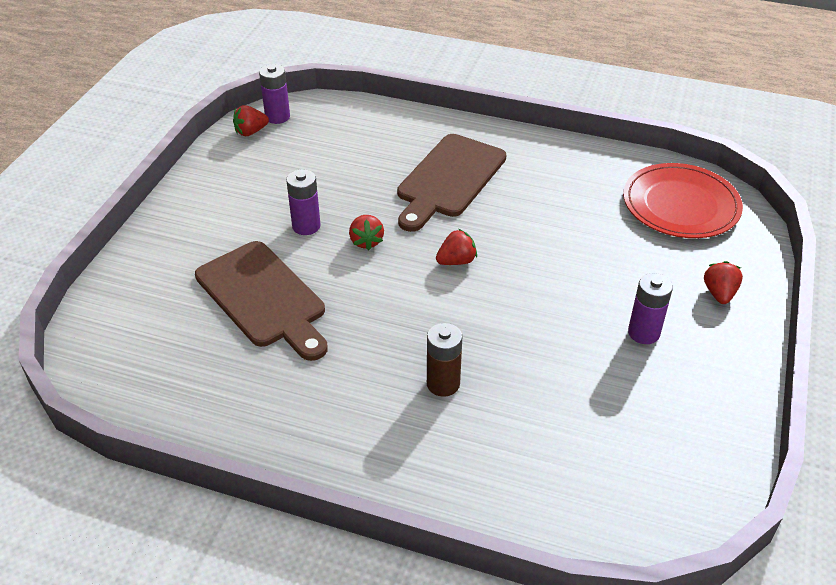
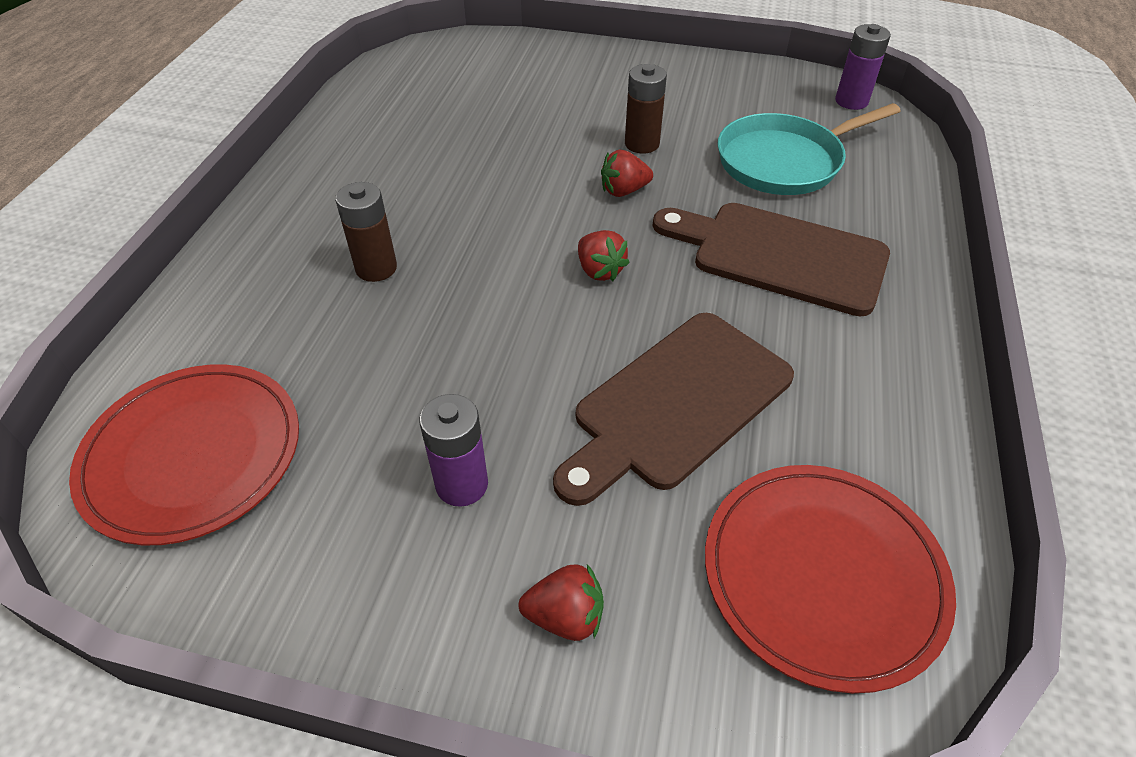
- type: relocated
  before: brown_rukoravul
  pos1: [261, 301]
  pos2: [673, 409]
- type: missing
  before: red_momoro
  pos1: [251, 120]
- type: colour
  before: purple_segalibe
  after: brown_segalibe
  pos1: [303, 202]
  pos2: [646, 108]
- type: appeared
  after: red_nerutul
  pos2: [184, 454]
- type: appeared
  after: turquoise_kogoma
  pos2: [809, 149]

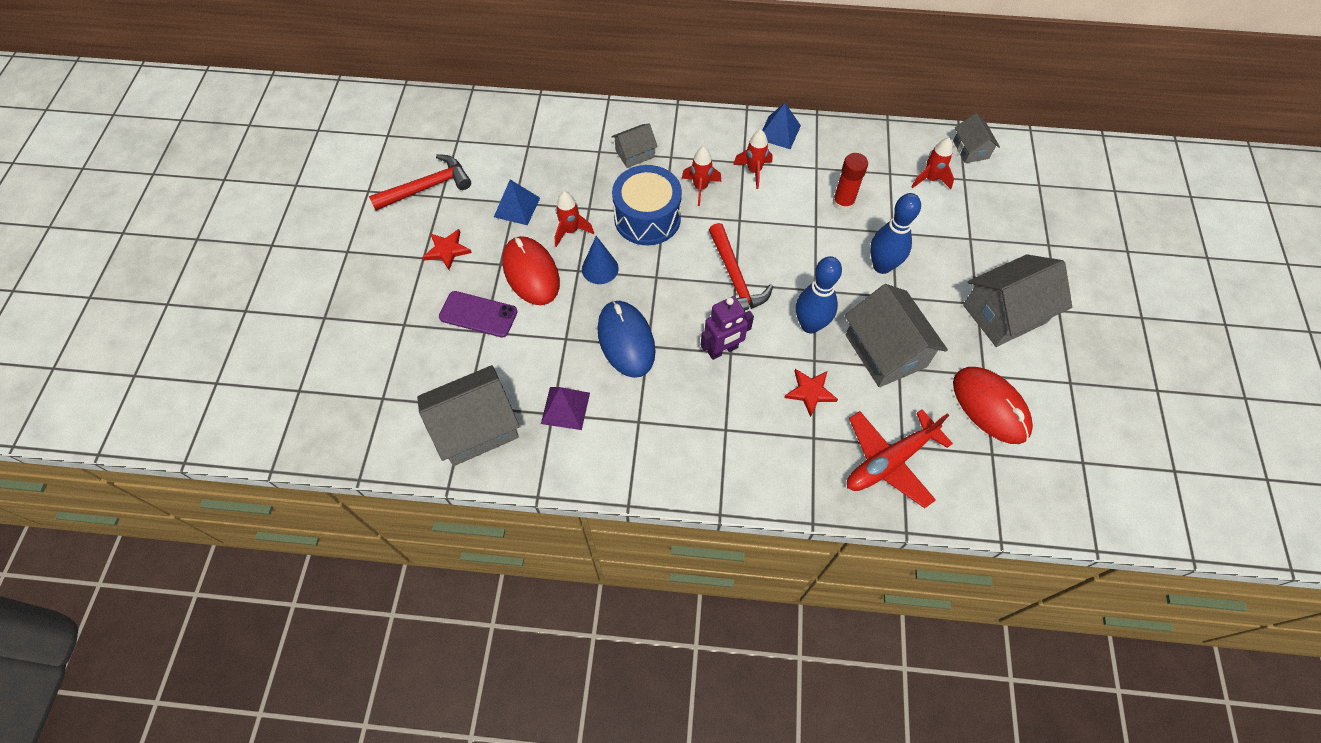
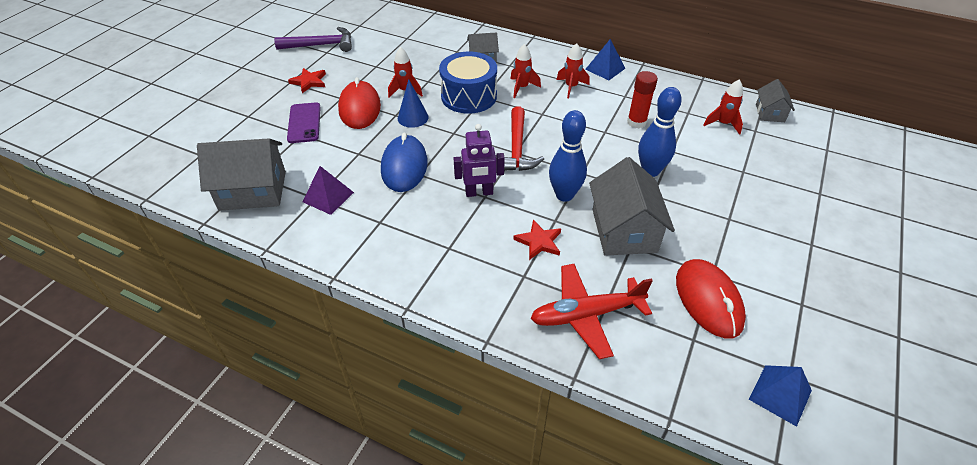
- type: colour
  before: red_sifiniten
  after: purple_sifiniten
  pos1: [420, 182]
  pos2: [313, 39]
- type: spun
  before: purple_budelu
  pos1: [478, 314]
  pos2: [304, 122]
  turn: 45
- type: relocated
  before: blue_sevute
  pos1: [517, 202]
  pos2: [780, 396]
- type: missing
  before: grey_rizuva
  pos1: [1017, 301]

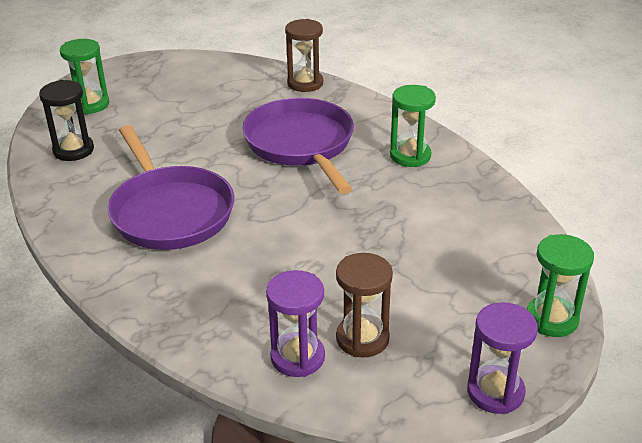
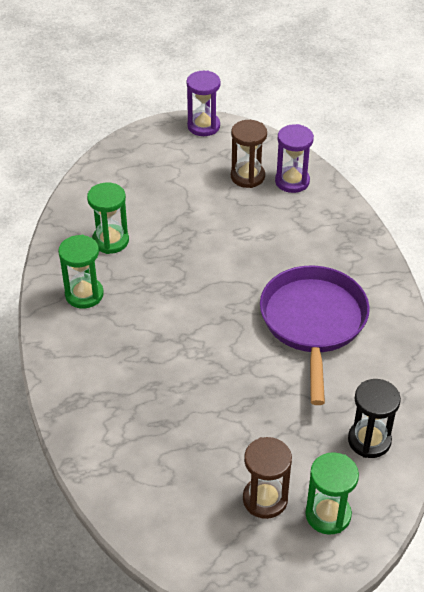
- type: missing
  before: purple_kogoma
  pos1: [298, 146]
- type: relocated
  before: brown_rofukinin
  pos1: [304, 55]
  pos2: [267, 478]
- type: relocated
  before: green_rofukinin
  pos1: [560, 285]
  pos2: [108, 218]

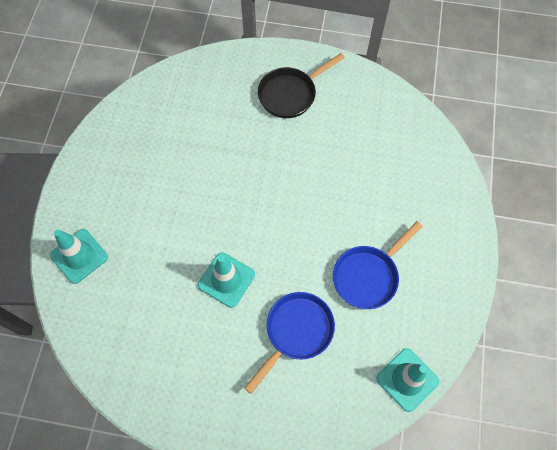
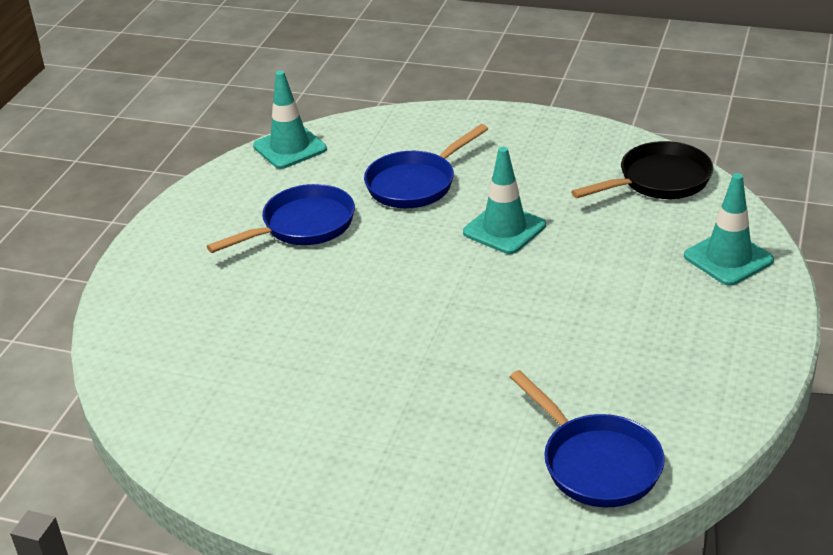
- type: relocated
  before: black_kogoma
  pos1: [301, 85]
  pos2: [642, 170]
- type: appeared
  after: blue_kogoma
  pos2: [587, 438]

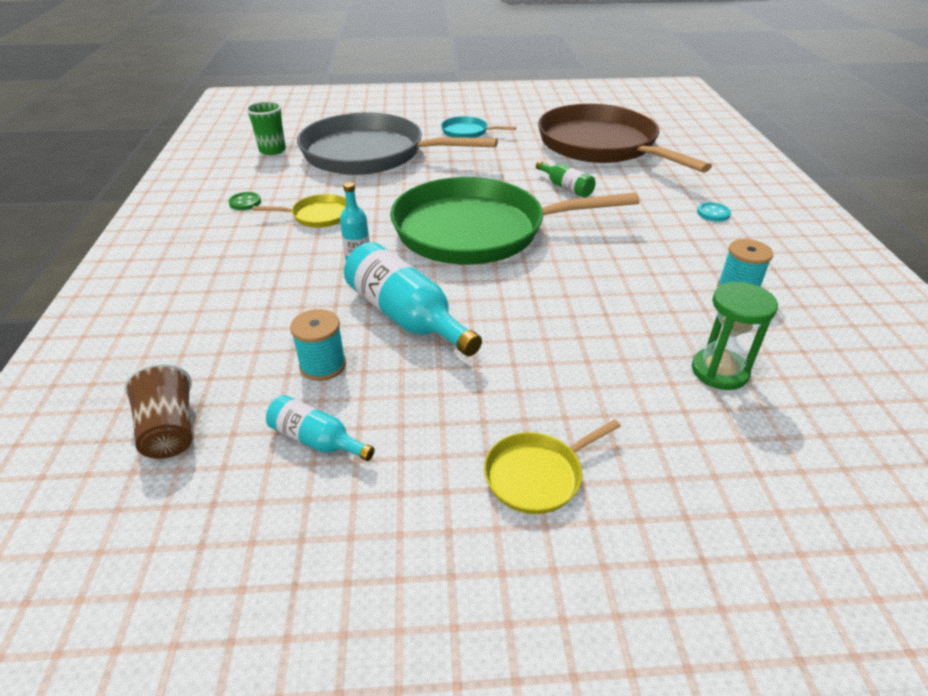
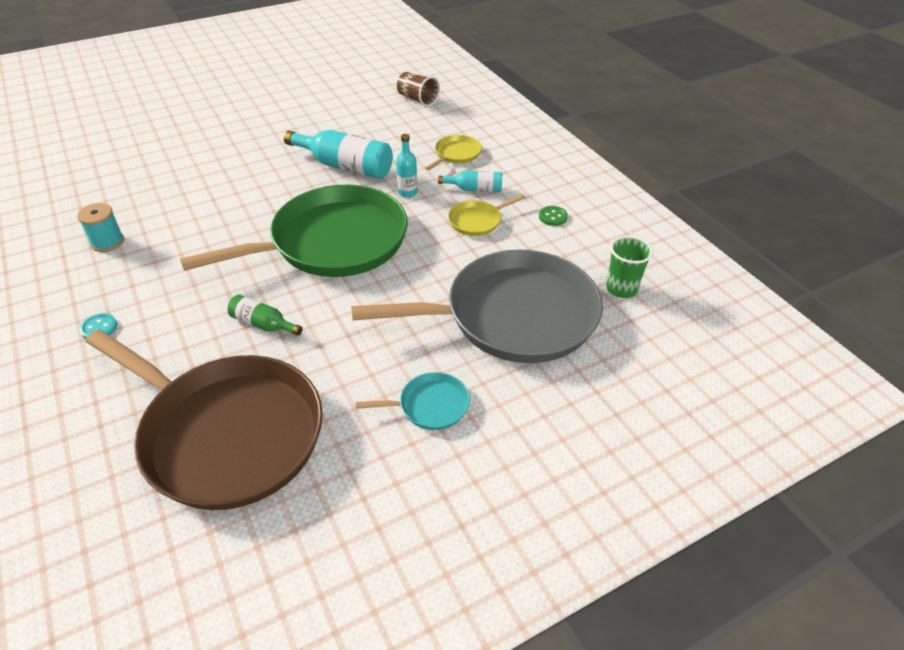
- type: relocated
  before: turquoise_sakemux
  pos1: [320, 428]
  pos2: [470, 181]
- type: missing
  before: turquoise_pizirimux
  pos1: [318, 345]
- type: relocated
  before: yellow_kogoma
  pos1: [552, 466]
  pos2: [454, 152]
- type: missing
  before: green_rofukinin
  pos1: [735, 336]

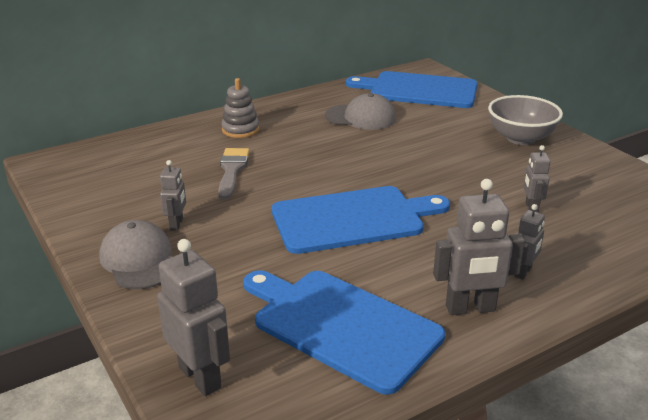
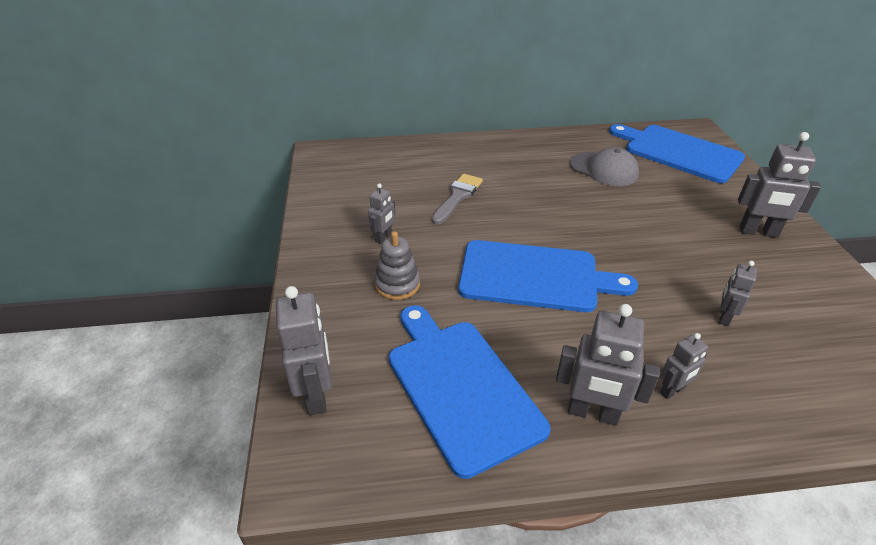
- type: missing
  before: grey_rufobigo
  pos1: [135, 254]
- type: relocated
  before: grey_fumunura
  pos1: [240, 108]
  pos2: [397, 265]
- type: exchanged
  before: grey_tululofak
  after: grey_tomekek
  pos1: [525, 120]
  pos2: [779, 185]

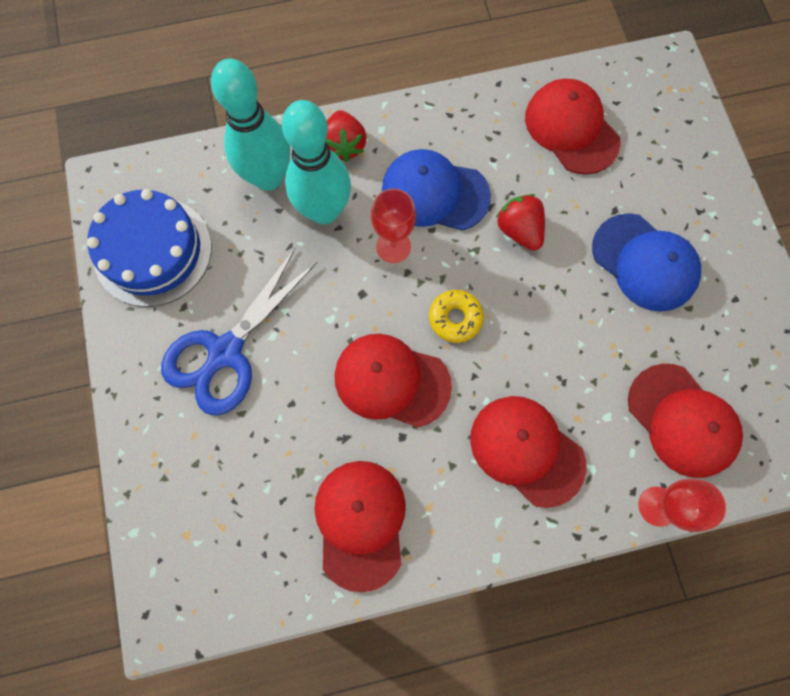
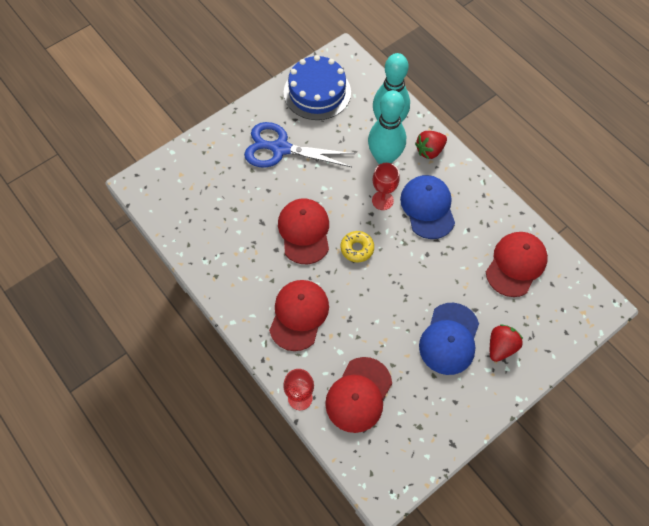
- type: missing
  before: red_rufobigo
  pos1: [360, 526]
- type: relocated
  before: red_momoro
  pos1: [520, 222]
  pos2: [506, 343]

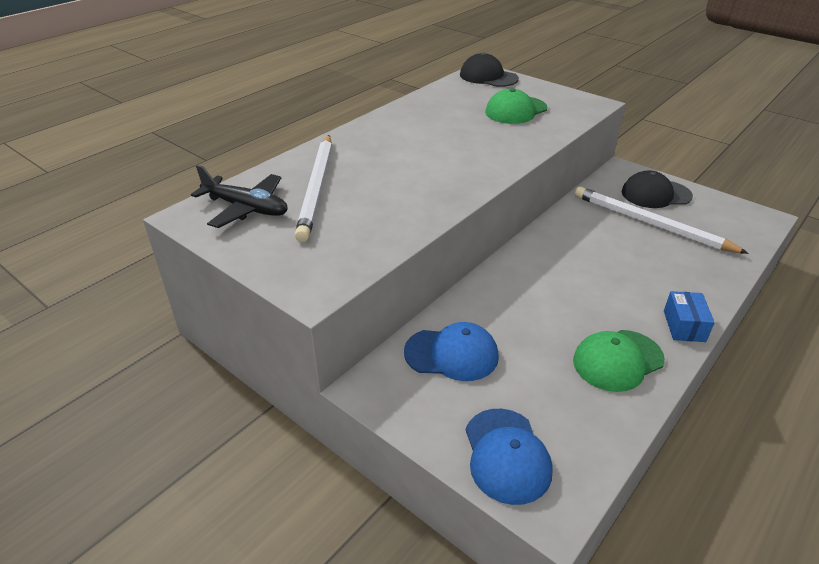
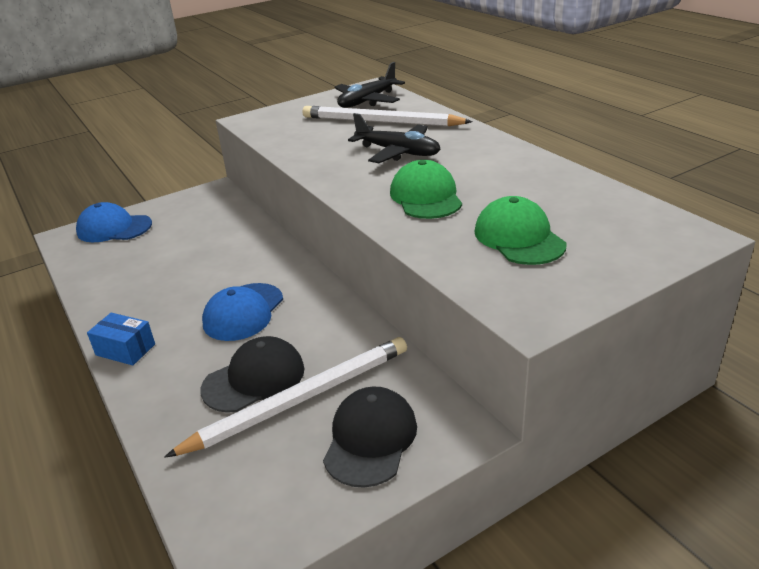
- type: relocated
  before: blue_rufobigo
  pos1: [451, 351]
  pos2: [242, 312]
- type: relocated
  before: black_rufobigo
  pos1: [489, 70]
  pos2: [253, 374]
- type: relocated
  before: green_rufobigo
  pos1: [619, 361]
  pos2: [426, 189]
- type: appeared
  after: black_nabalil
  pos2: [394, 138]

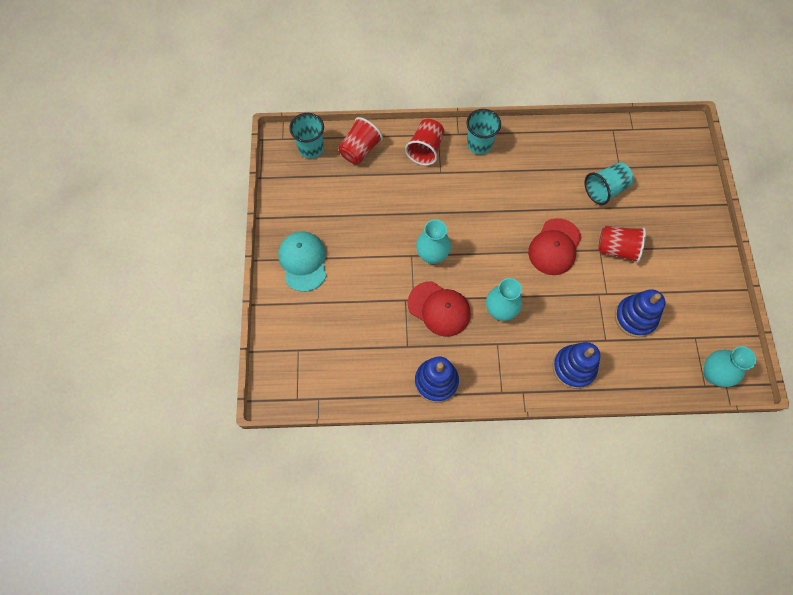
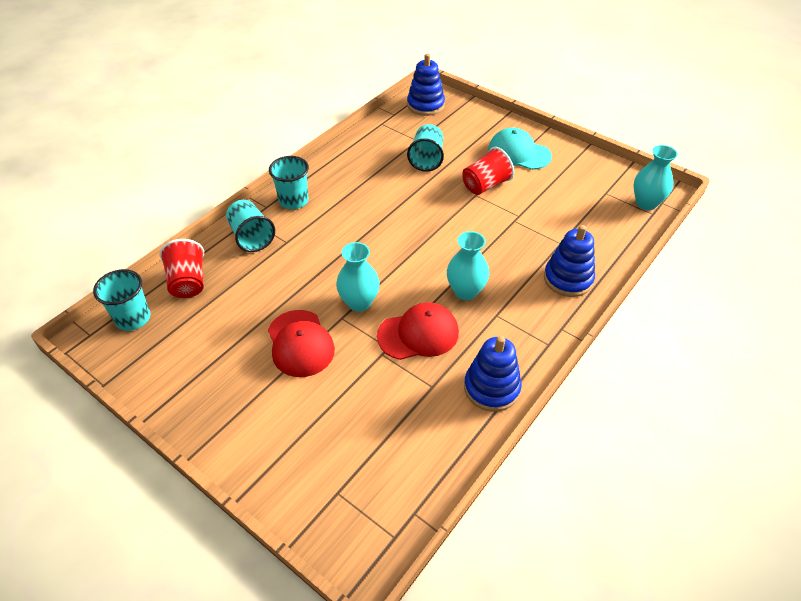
- type: relocated
  before: turquoise_rufobigo
  pos1: [303, 261]
  pos2: [520, 149]
- type: colour
  before: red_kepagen
  after: turquoise_kepagen
  pos1: [424, 142]
  pos2: [250, 226]
- type: relocated
  before: red_rufobigo
  pos1: [555, 246]
  pos2: [301, 343]
- type: relocated
  before: blue_fumunura
  pos1: [640, 313]
  pos2: [426, 85]

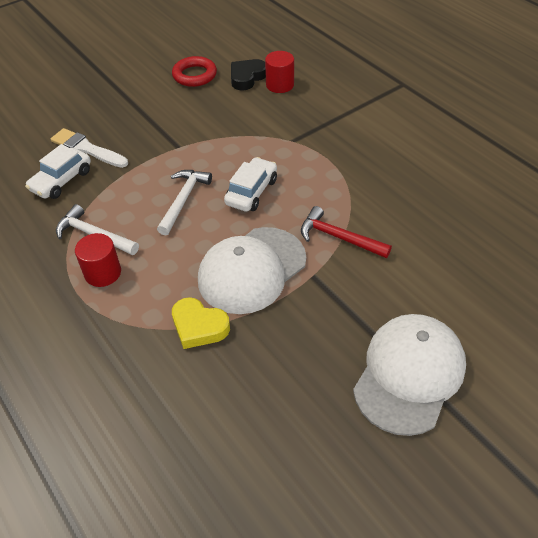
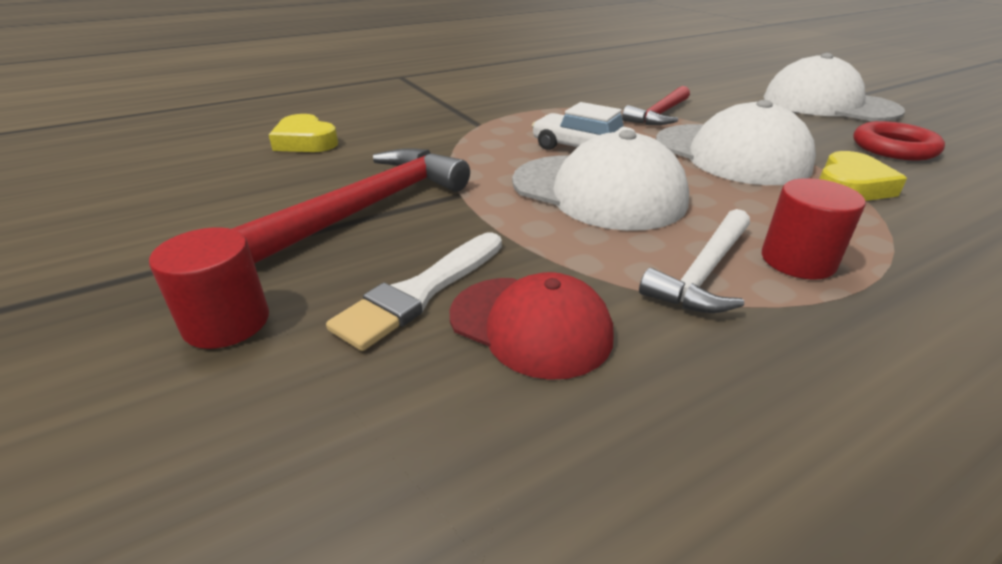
- type: exchanged
  before: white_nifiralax
  after: red_rufobigo
  pos1: [58, 171]
  pos2: [531, 326]
- type: exchanged
  before: white_sifiniten
  after: white_rufobigo
  pos1: [184, 203]
  pos2: [600, 180]
- type: relocated
  before: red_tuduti
  pos1: [194, 71]
  pos2: [899, 140]
- type: colour
  before: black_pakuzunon
  after: yellow_pakuzunon
  pos1: [248, 75]
  pos2: [303, 133]
- type: relocated
  before: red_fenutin
  pos1: [279, 72]
  pos2: [209, 288]
- type: appeared
  after: red_sifiniten
  pos2: [351, 206]

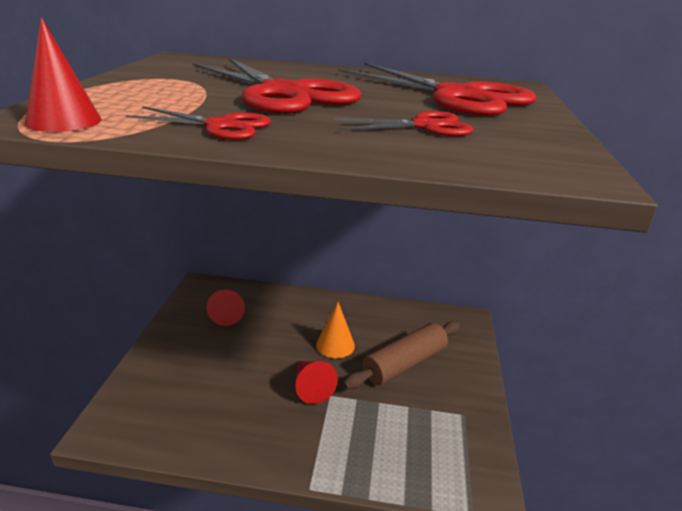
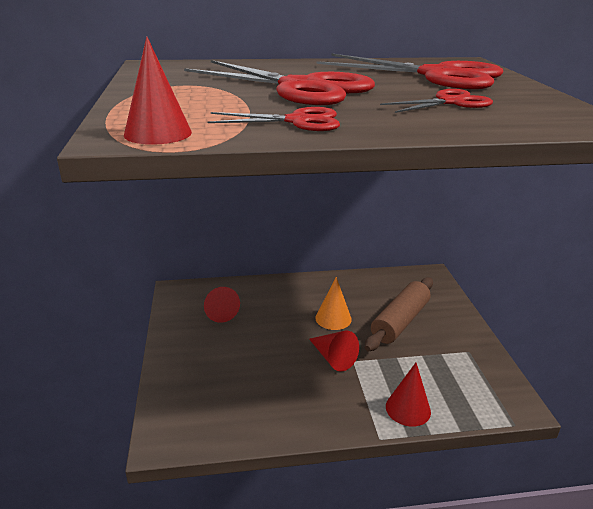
- type: appeared
  after: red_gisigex
  pos2: [408, 395]

